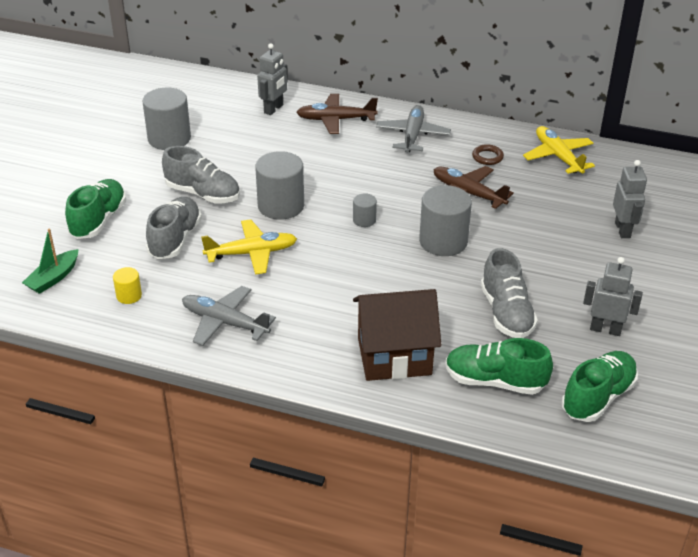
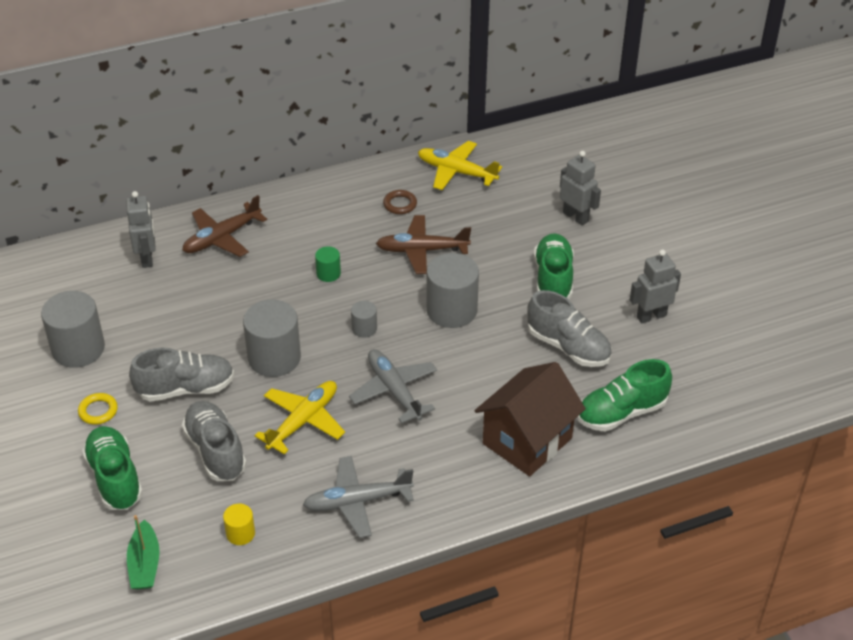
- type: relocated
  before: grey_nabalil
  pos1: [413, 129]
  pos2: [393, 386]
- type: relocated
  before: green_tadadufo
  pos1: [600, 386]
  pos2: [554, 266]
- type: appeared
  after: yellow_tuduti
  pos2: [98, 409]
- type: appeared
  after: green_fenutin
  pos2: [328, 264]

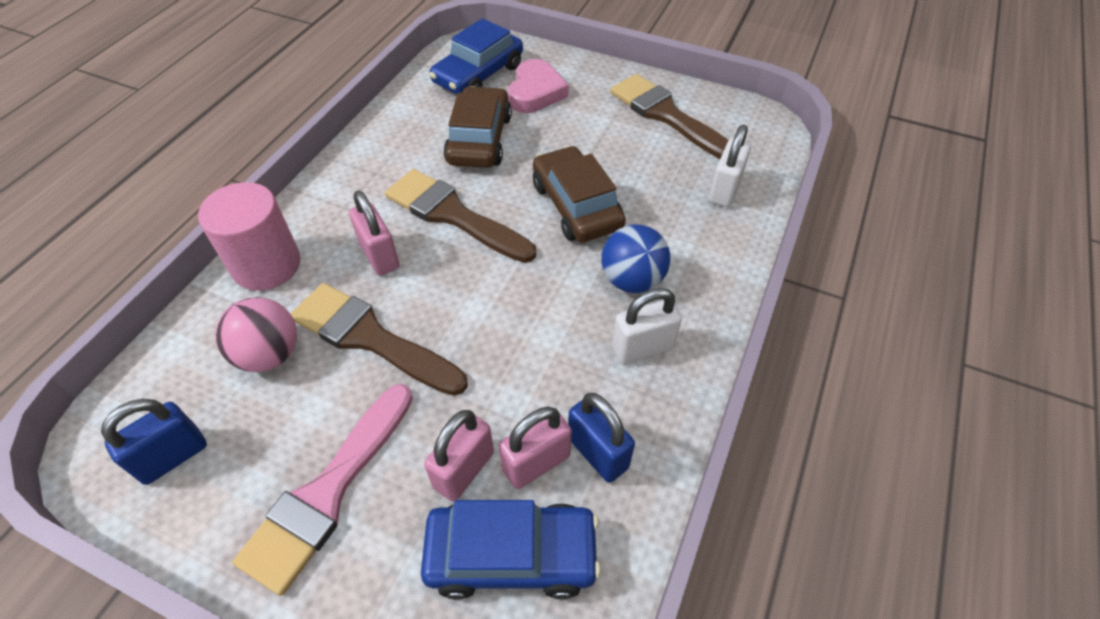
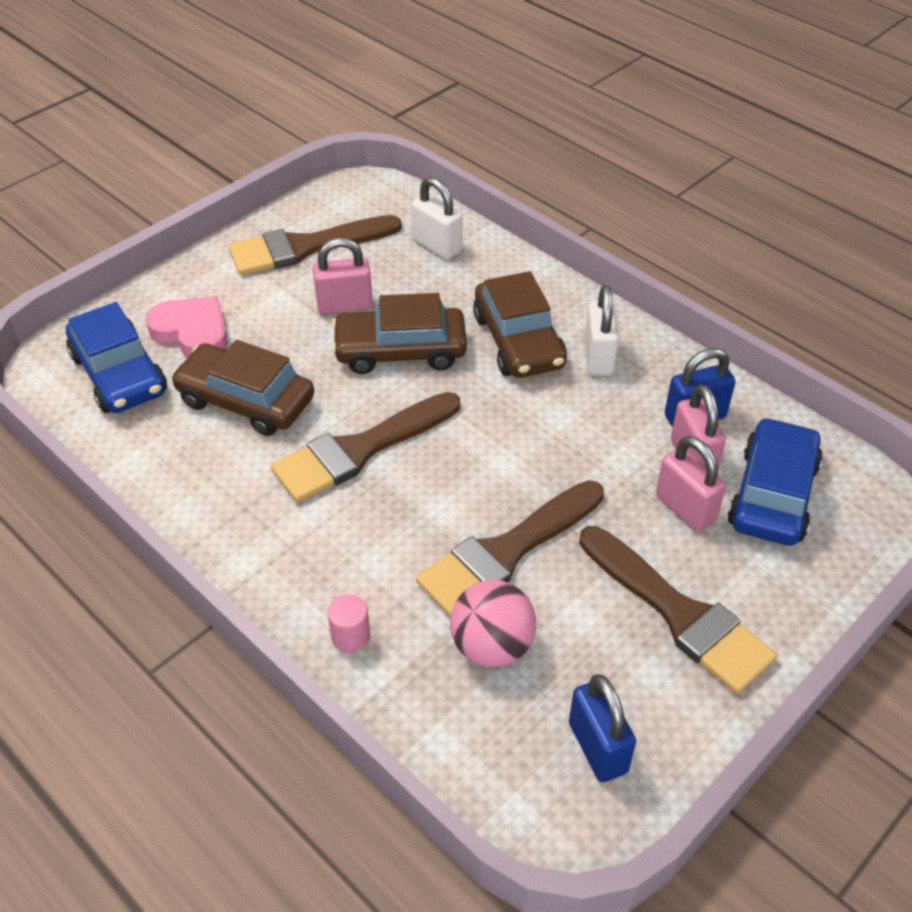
- type: size
  before: pink_fenutin
  pos1: [249, 236]
  pos2: [348, 623]
  scale: 0.45
- type: colour
  before: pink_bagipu
  after: brown_bagipu
  pos1: [322, 490]
  pos2: [678, 610]
- type: relocated
  before: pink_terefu
  pos1: [374, 233]
  pos2: [343, 276]
- type: exchanged
  before: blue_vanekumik
  after: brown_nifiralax
  pos1: [635, 258]
  pos2: [520, 324]

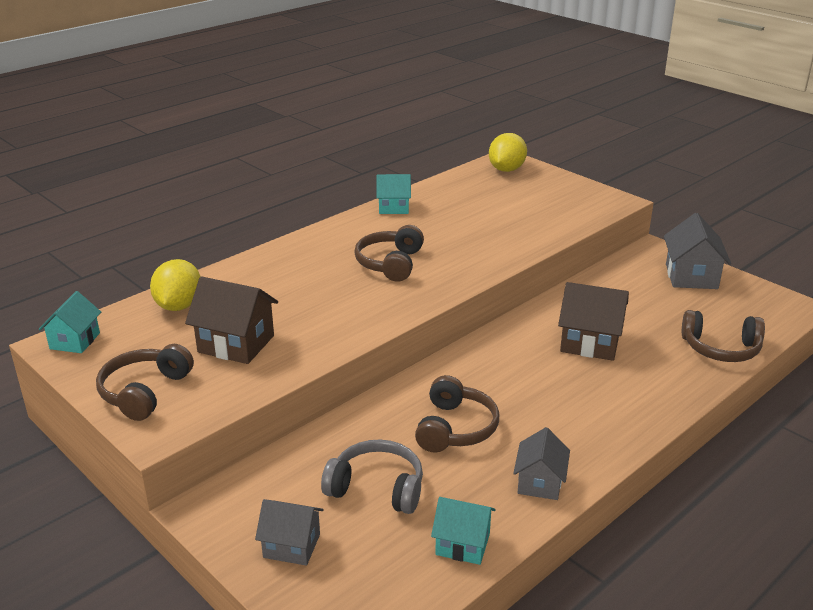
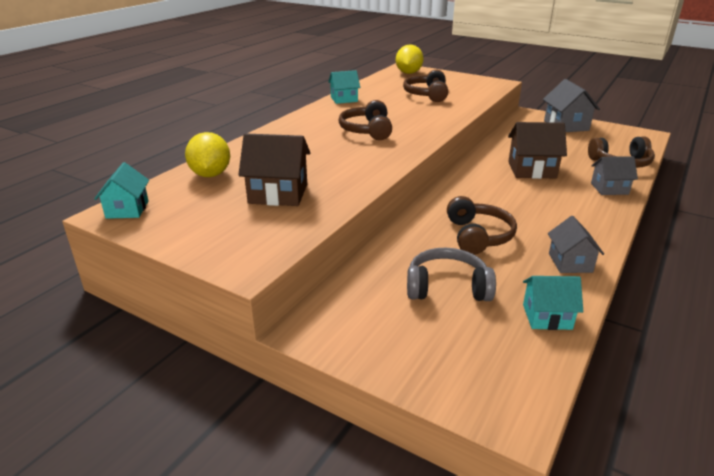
- type: relocated
  before: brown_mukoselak
  pos1: [145, 382]
  pos2: [425, 86]
- type: relocated
  before: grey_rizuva
  pos1: [289, 532]
  pos2: [614, 175]

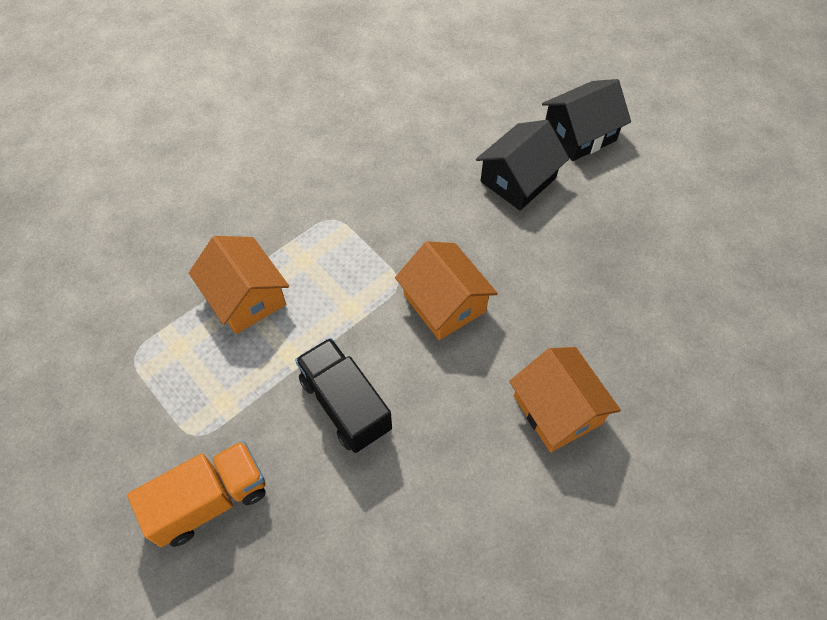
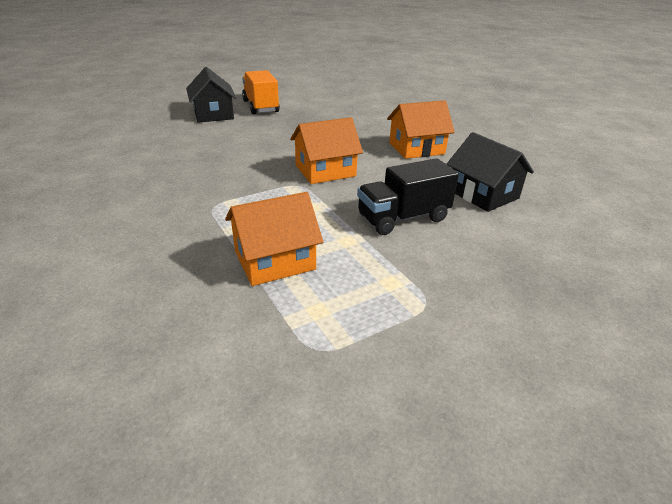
- type: relocated
  before: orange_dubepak
  pos1: [196, 494]
  pos2: [261, 92]
- type: relocated
  before: black_rizuva
  pos1: [522, 165]
  pos2: [490, 172]

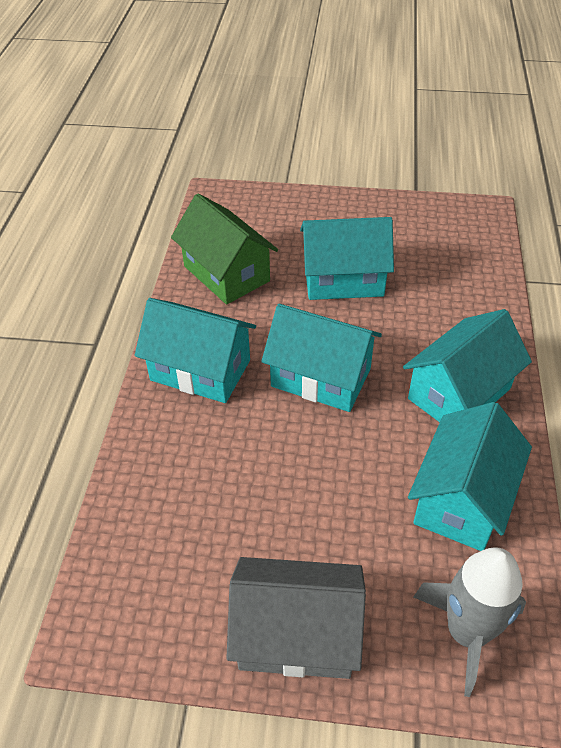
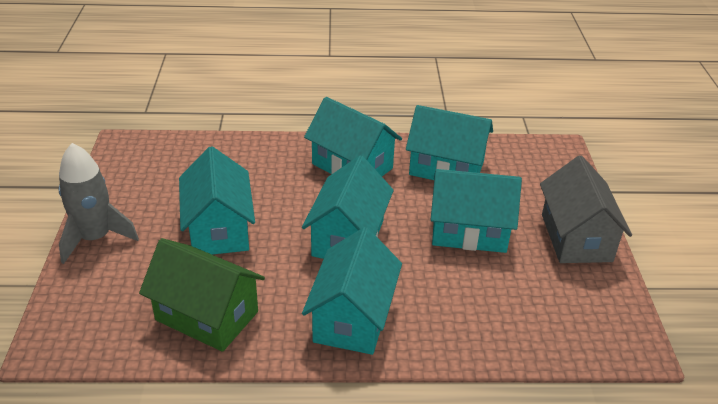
- type: spun
  before: green_rizuva
  pos1: [224, 249]
  pos2: [202, 295]
  turn: 75
- type: relocated
  before: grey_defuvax
  pos1: [469, 622]
  pos2: [99, 203]
- type: appeared
  after: turquoise_rizuva
  pos2: [476, 211]

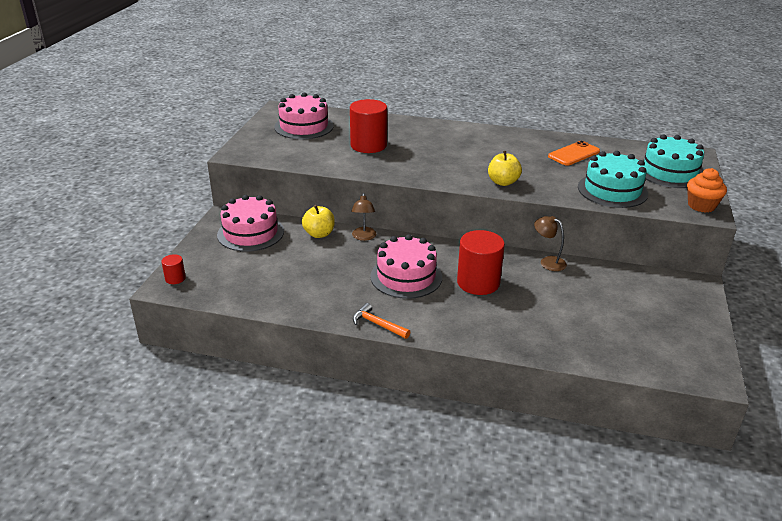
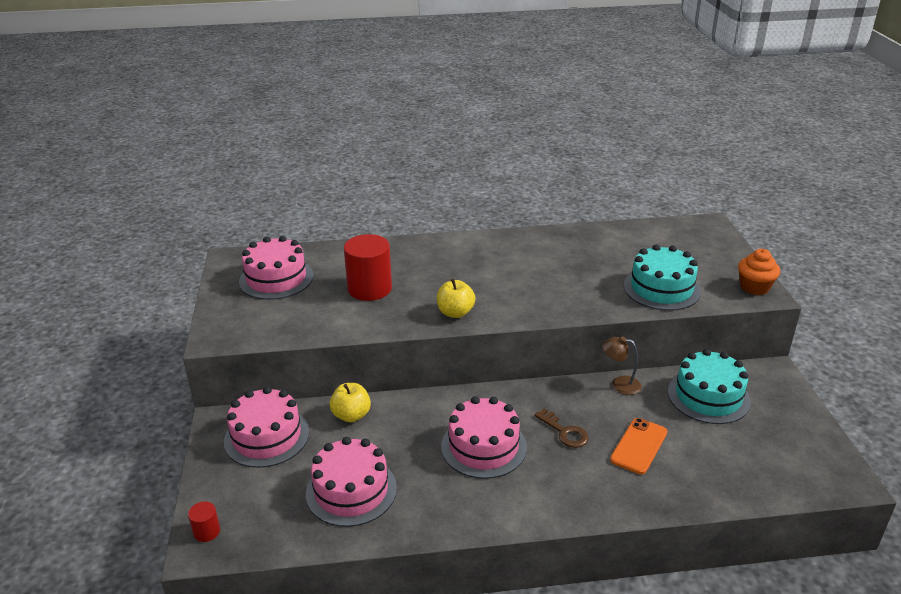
- type: missing
  before: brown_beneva
  pos1: [363, 217]
- type: missing
  before: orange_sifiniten
  pos1: [381, 321]
- type: exchanged
  before: red_fenutin
  after: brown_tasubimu
  pos1: [481, 262]
  pos2: [561, 428]
- type: relocated
  before: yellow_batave
  pos1: [505, 168]
  pos2: [456, 298]
- type: relocated
  before: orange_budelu
  pos1: [574, 153]
  pos2: [638, 446]
- type: relocated
  before: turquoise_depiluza
  pos1: [673, 161]
  pos2: [709, 386]
- type: appeared
  after: pink_depiluza
  pos2: [351, 482]

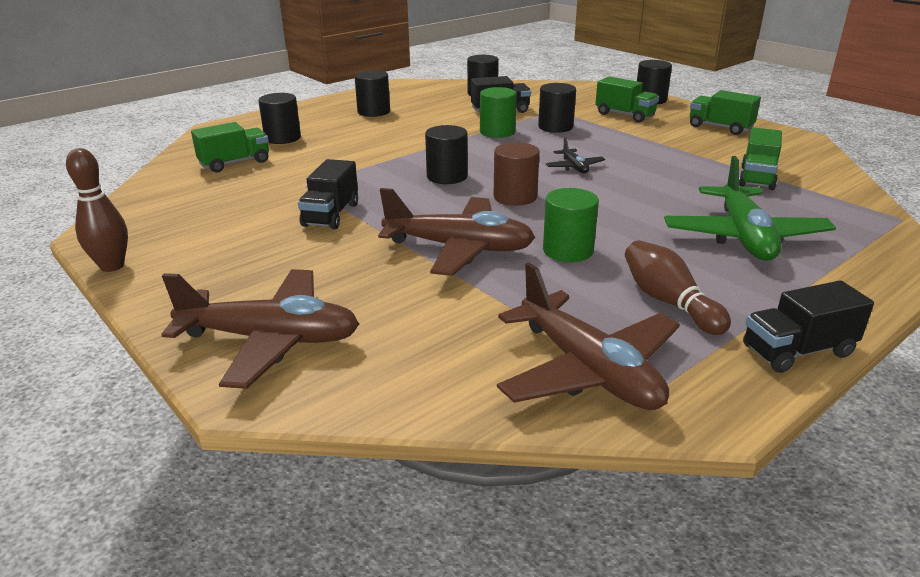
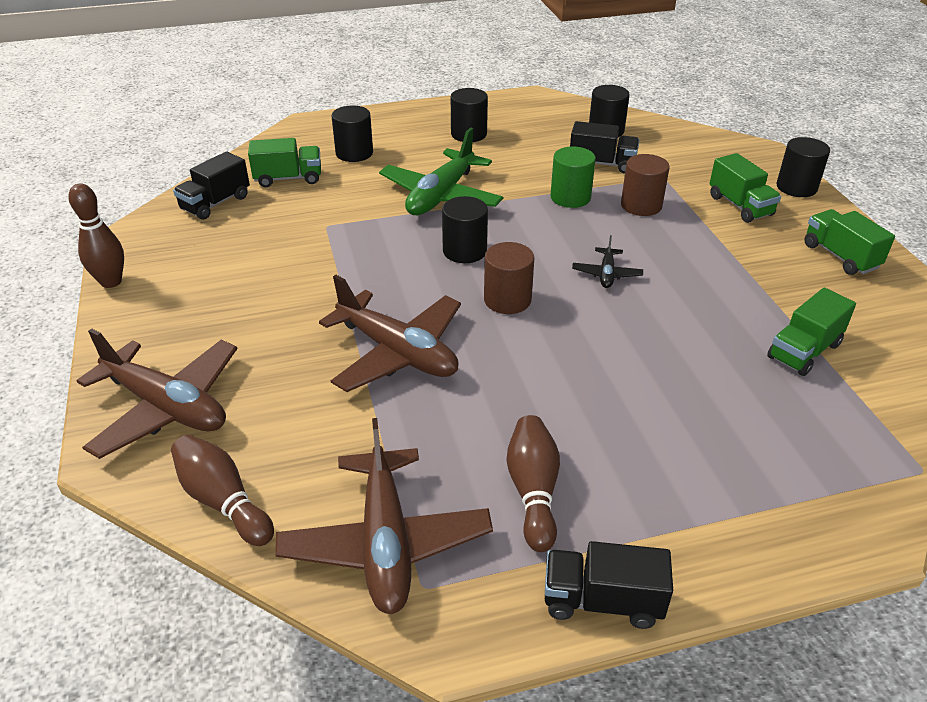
- type: relocated
  before: black_dubepak
  pos1: [328, 194]
  pos2: [211, 185]
- type: colour
  before: black_fenutin
  after: brown_fenutin
  pos1: [557, 108]
  pos2: [645, 185]
- type: missing
  before: green_fenutin
  pos1: [571, 225]
- type: relocated
  before: green_nabalil
  pos1: [750, 208]
  pos2: [441, 171]
- type: appeared
  after: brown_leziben
  pos2: [222, 490]

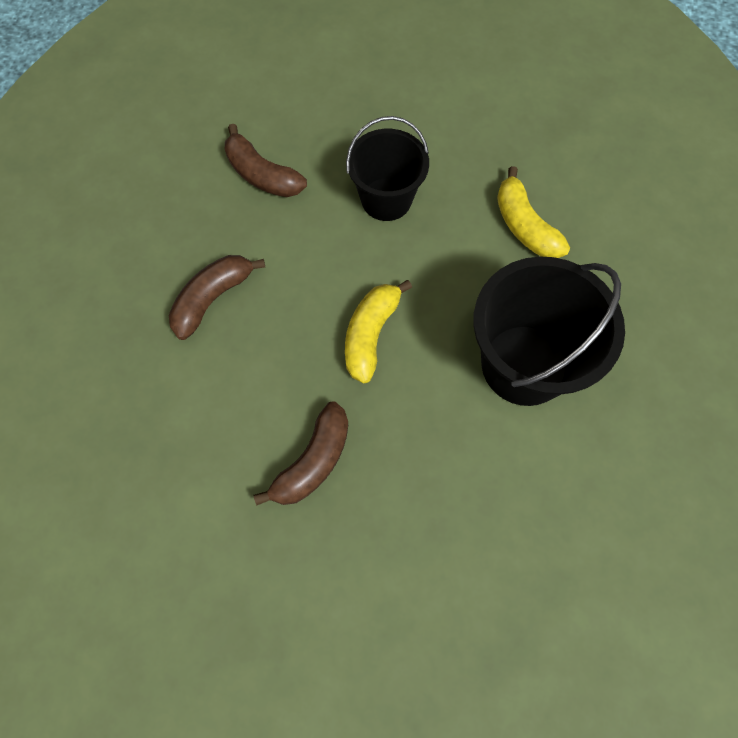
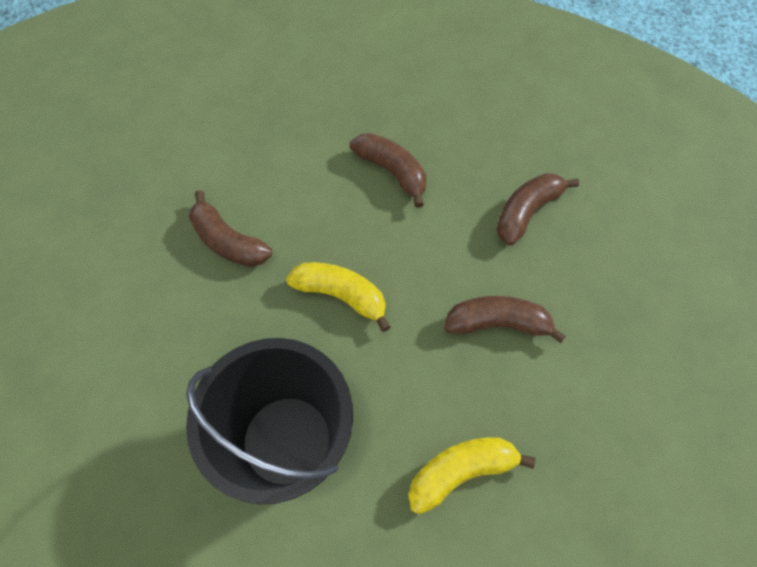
- type: exchanged
  before: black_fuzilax
  after: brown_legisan
  pos1: [387, 168]
  pos2: [505, 319]

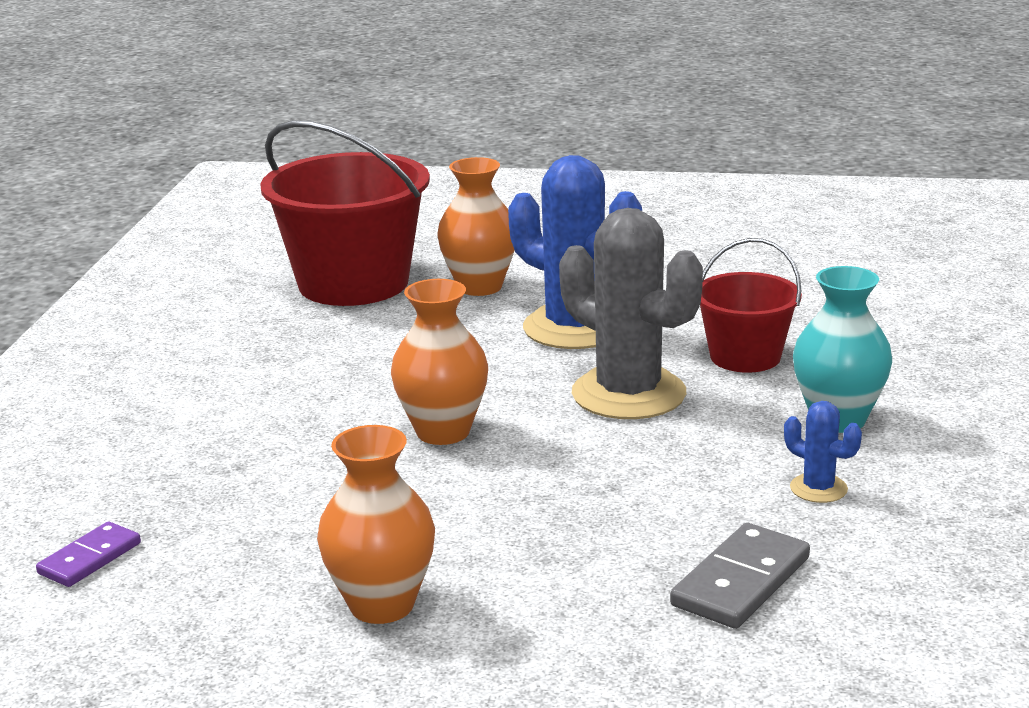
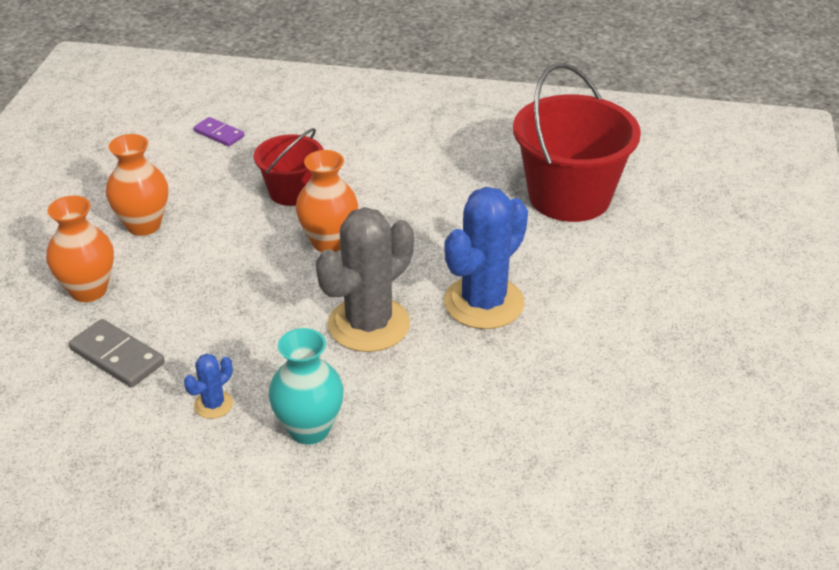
- type: relocated
  before: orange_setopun
  pos1: [476, 226]
  pos2: [80, 249]
- type: relocated
  before: red_fuzilax
  pos1: [751, 305]
  pos2: [289, 167]

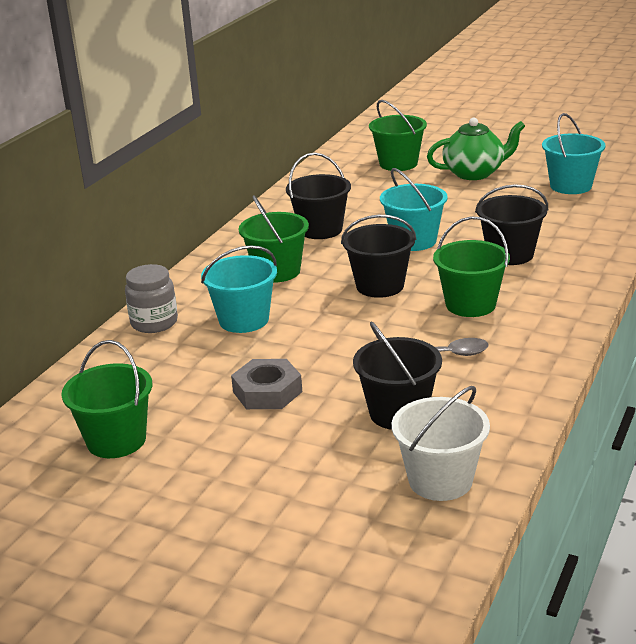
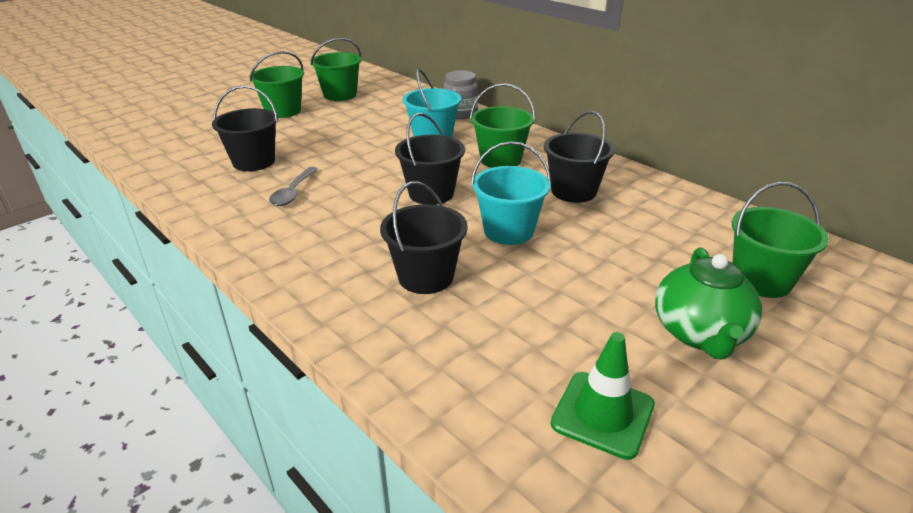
- type: missing
  before: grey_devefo
  pos1: [266, 384]
- type: missing
  before: white_fuzilax
  pos1: [441, 443]
- type: relocated
  before: green_fuzilax
  pos1: [471, 267]
  pos2: [276, 84]
- type: exchanged
  before: turquoise_fuzilax
  after: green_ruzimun
  pos1: [574, 153]
  pos2: [603, 396]

